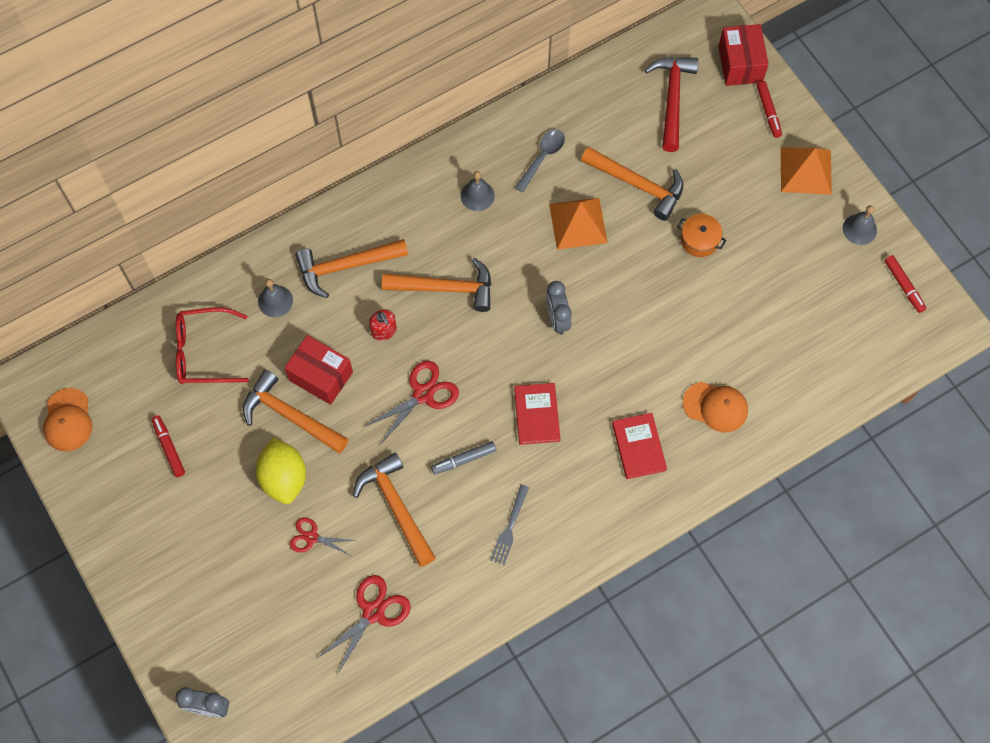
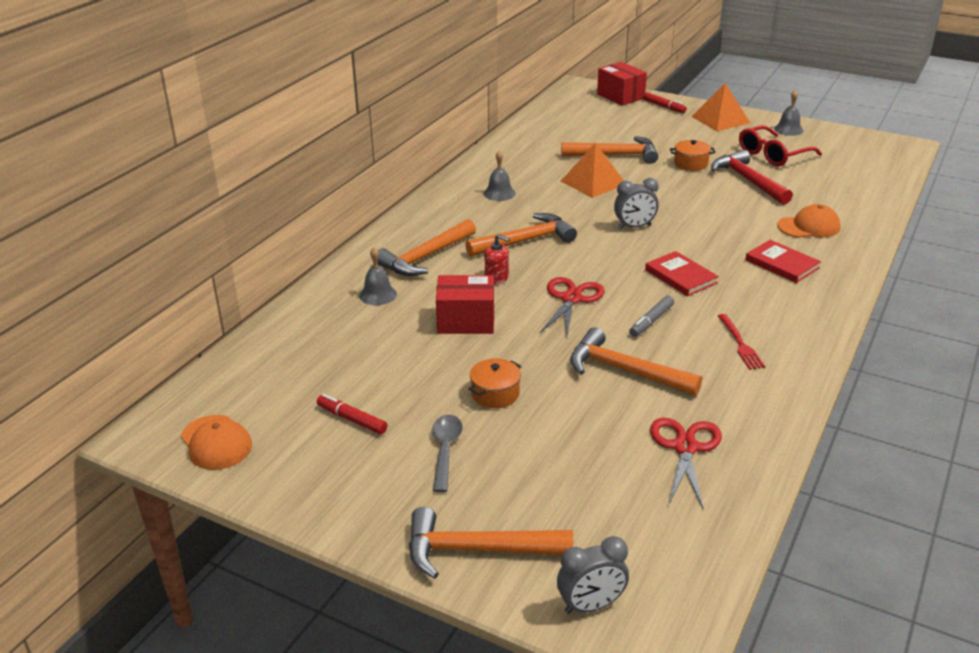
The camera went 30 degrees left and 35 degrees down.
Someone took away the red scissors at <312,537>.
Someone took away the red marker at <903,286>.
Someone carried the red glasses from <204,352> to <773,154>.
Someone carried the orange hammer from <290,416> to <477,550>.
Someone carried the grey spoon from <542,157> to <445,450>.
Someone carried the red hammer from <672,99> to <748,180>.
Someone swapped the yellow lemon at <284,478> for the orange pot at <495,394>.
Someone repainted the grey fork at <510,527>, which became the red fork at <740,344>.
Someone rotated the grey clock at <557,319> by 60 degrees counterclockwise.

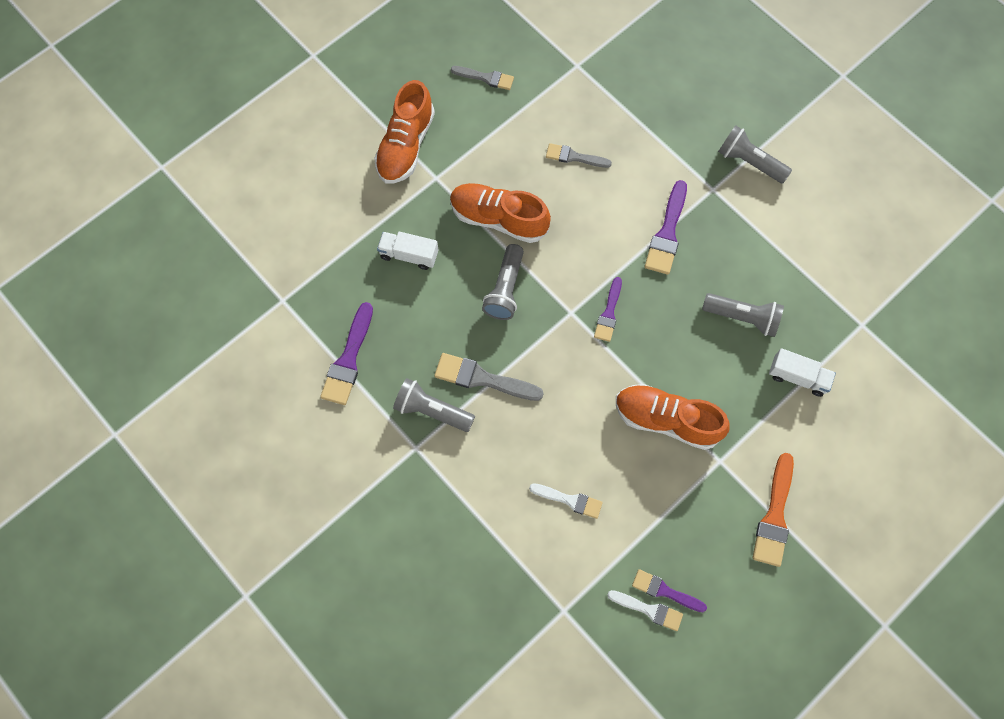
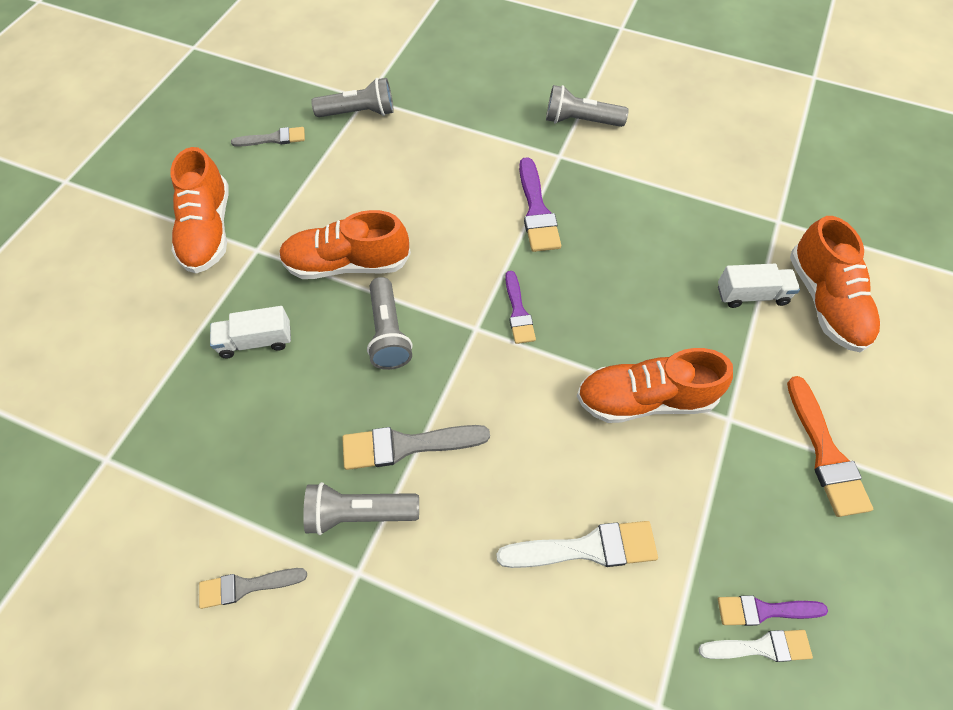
The camera went 25 degrees left and 10 degrees down.
Someone took away the purple brush at <348,359>.
Someone put down the orange shoe at <825,302>.
Someone carried the grey brush from <574,157> to <246,586>.
Someone carried the grey flashlight from <742,317> to <359,113>.
Someone scaled the white brush at <569,500> by 1.54.

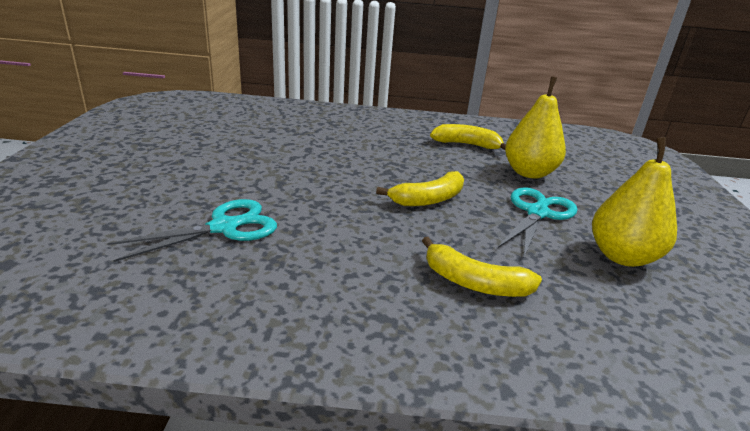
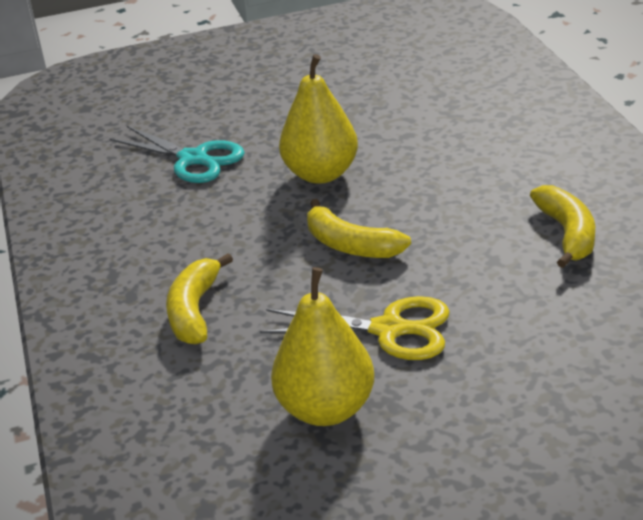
The camera went 75 degrees right and 5 degrees up.
Someone carried the yellow pear from <529,173> to <321,174>.
Someone repainted the turquoise scissors at <537,213>, which became the yellow scissors at <389,330>.

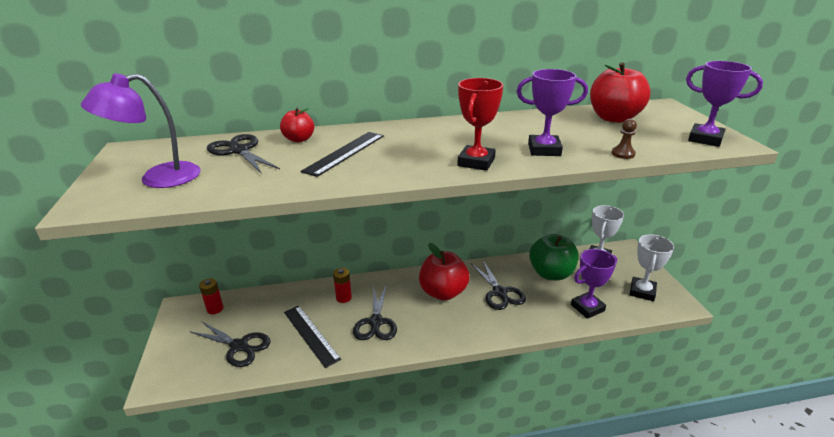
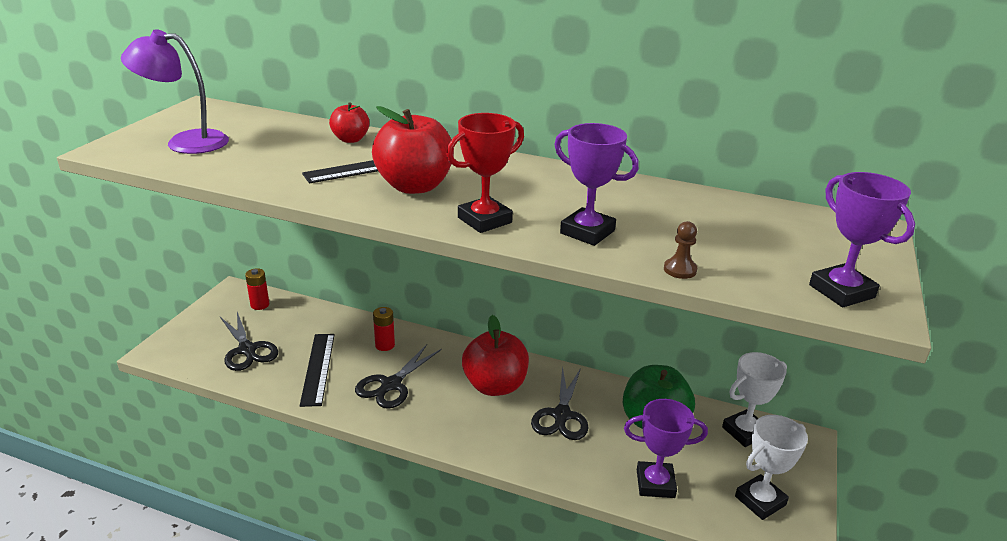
The camera went 30 degrees right and 0 degrees up.
Someone took away the black scissors at <239,151>.
Someone carried the red apple from <614,118> to <414,186>.

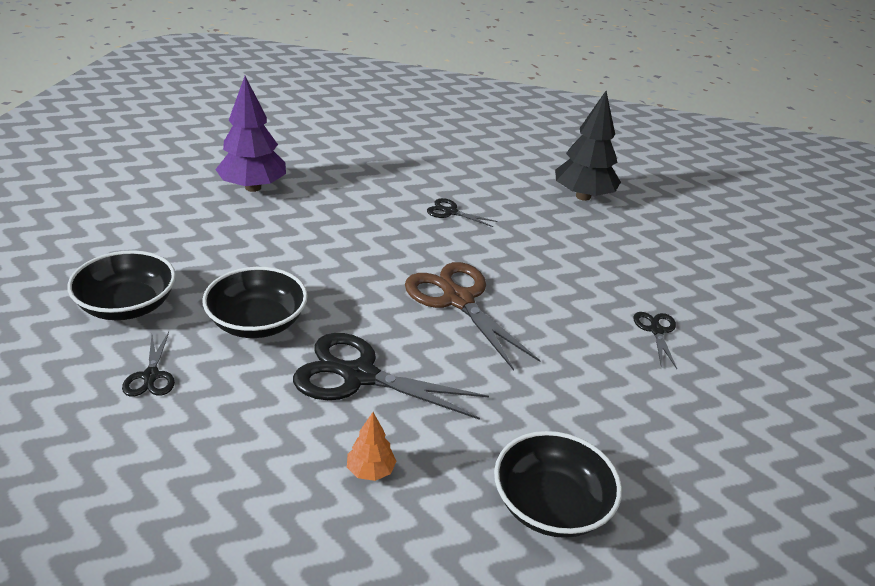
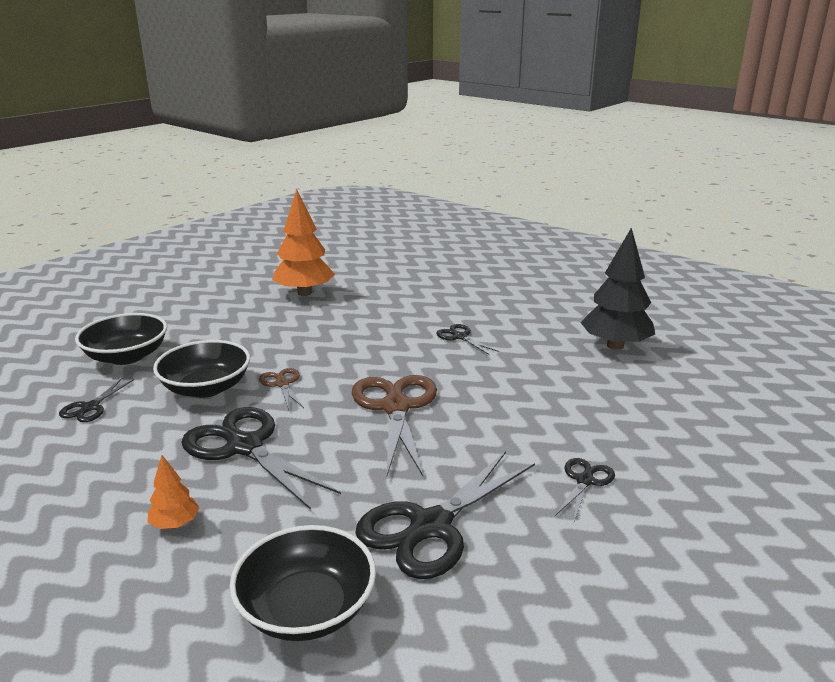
The camera went 30 degrees right and 10 degrees down.
Someone put down the brown scissors at <282,384>.
Someone put down the black scissors at <431,526>.
Someone repainted the purple tree at <253,187>, which became the orange tree at <304,293>.

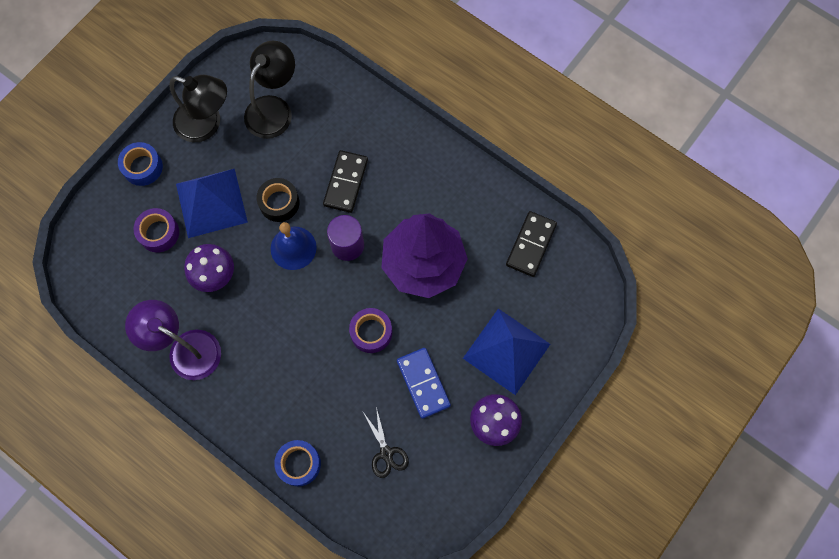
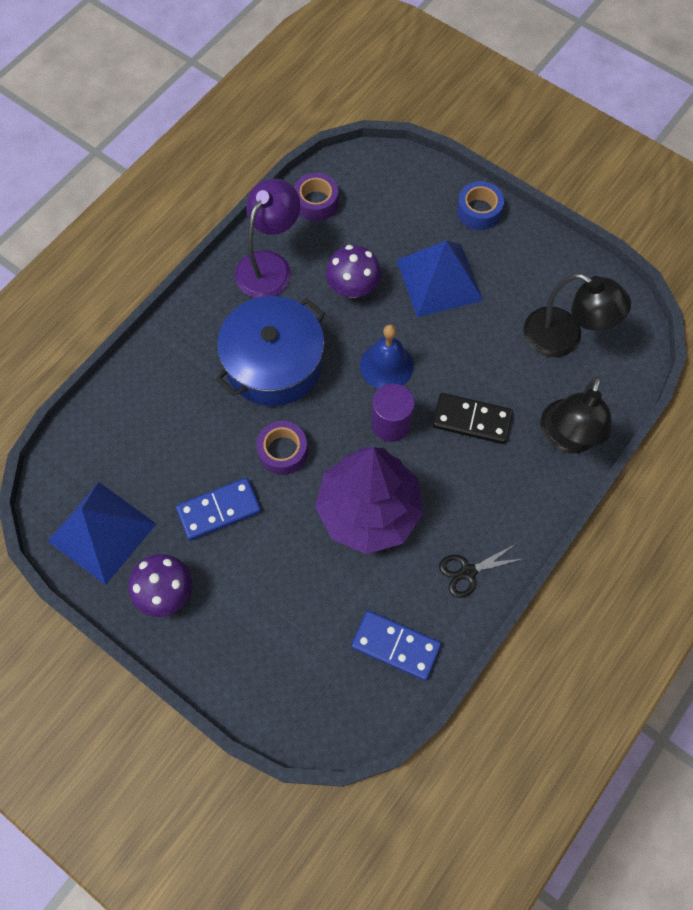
The camera went 90 degrees right and 5 degrees down.
Someone took away the black tape at <279,203>.
Someone took away the blue tape at <299,464>.
Someone put down the blue pot at <274,363>.
Someone carried the purple tape from <159,233> to <316,202>.
Someone carried the black lamp from <207,124> to <566,438>.
Someone carried the black scissors from <386,453> to <468,572>.
Someone carried the blue pyramid from <506,351> to <102,532>.
Someone repainted the black domino at <531,245>, which became the blue domino at <395,646>.

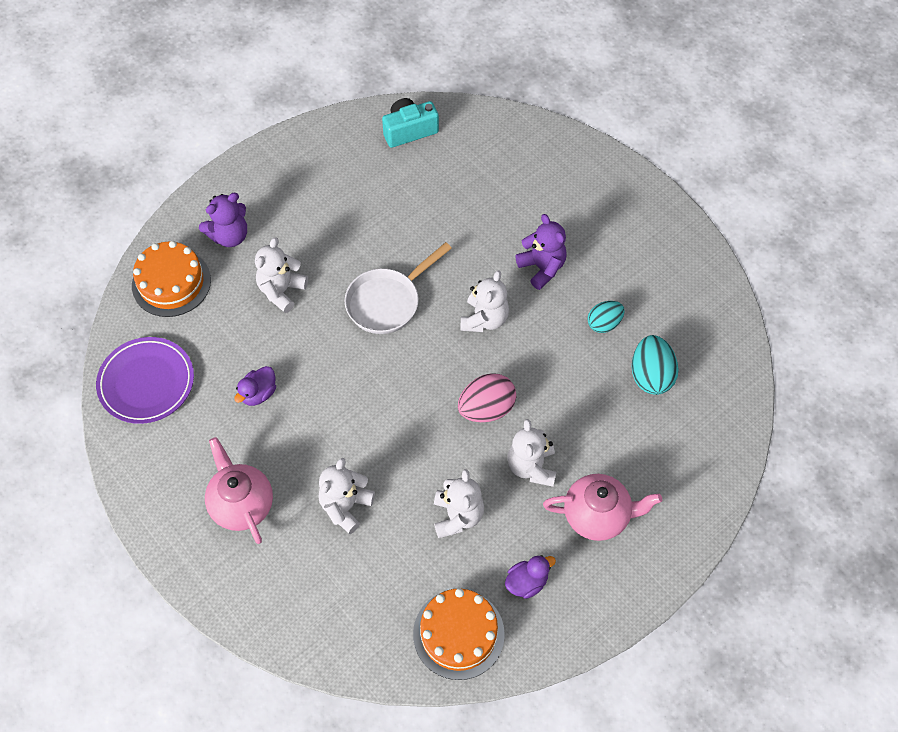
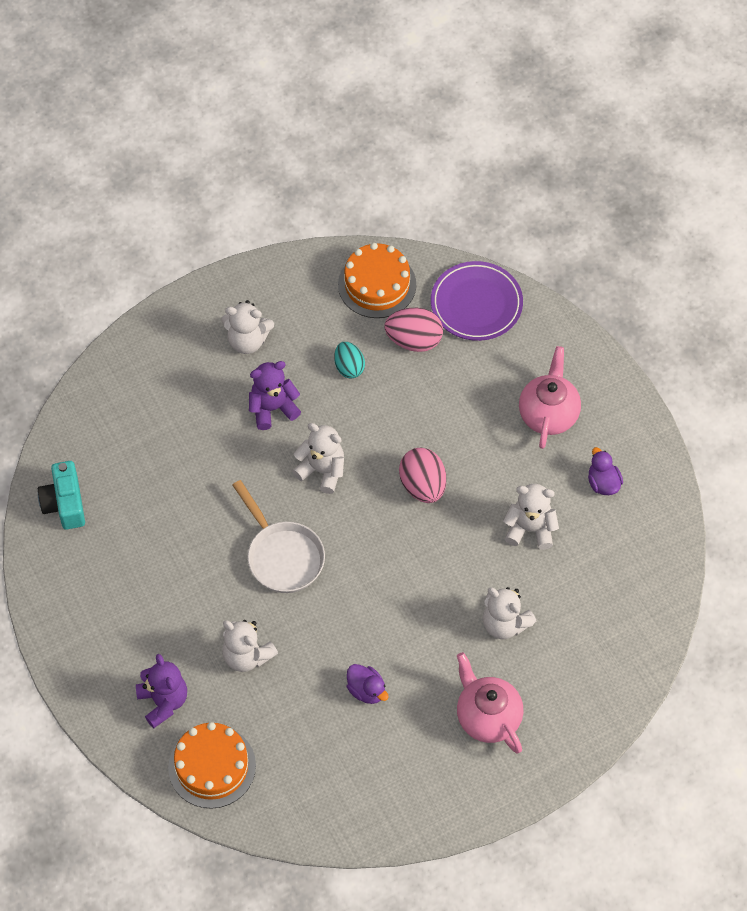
The camera went 80 degrees left and 0 degrees up.
Someone carried the purple plate from <146,383> to <476,304>.
Someone carried the orange cake from <458,634> to <377,284>.
Someone carried the white teddy bear from <531,467> to <247,341>.
Someone repainted the turquoise egg at <651,376>, which became the pink egg at <414,340>.
Someone rotated the pink teapot at <242,504> by 75 degrees clockwise.

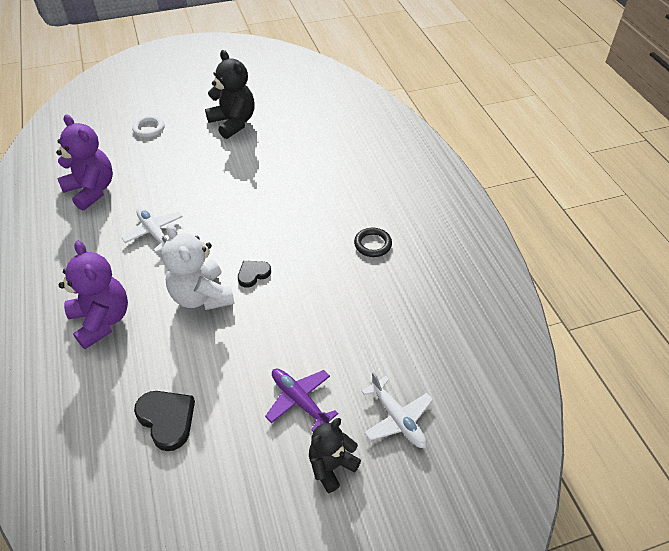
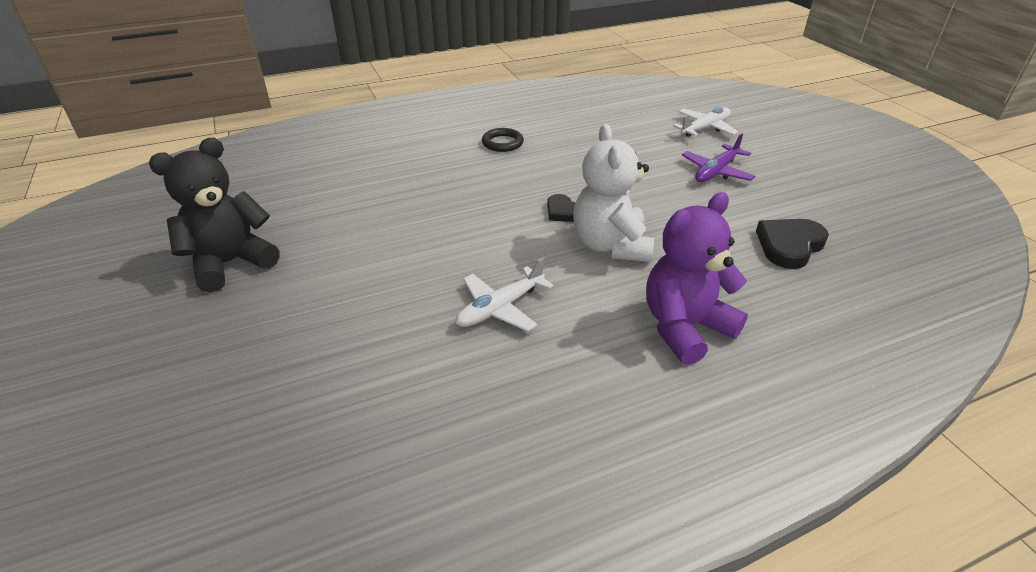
The camera went 95 degrees left and 10 degrees down.
Someone took away the purple teddy bear at <91,190>.
Someone took away the white ring at <149,128>.
Someone took away the black teddy bear at <331,466>.
Someone rotated the white teddy bear at <202,296> by 120 degrees clockwise.

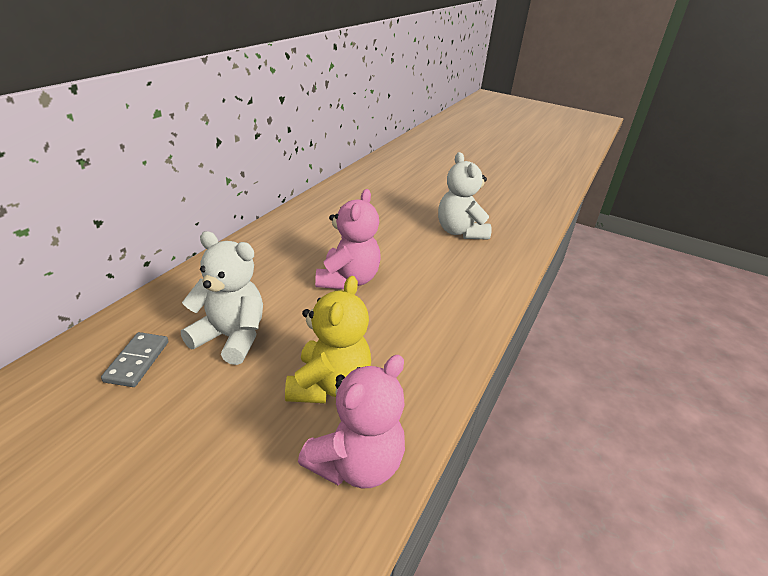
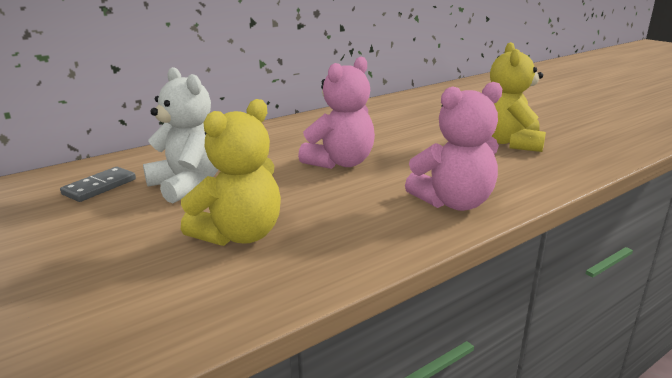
The camera went 30 degrees right and 10 degrees down.
Someone carried the pink teddy bear from <356,464> to <454,202>.
Someone repainted the white teddy bear at <460,232>, which became the yellow teddy bear at <510,143>.

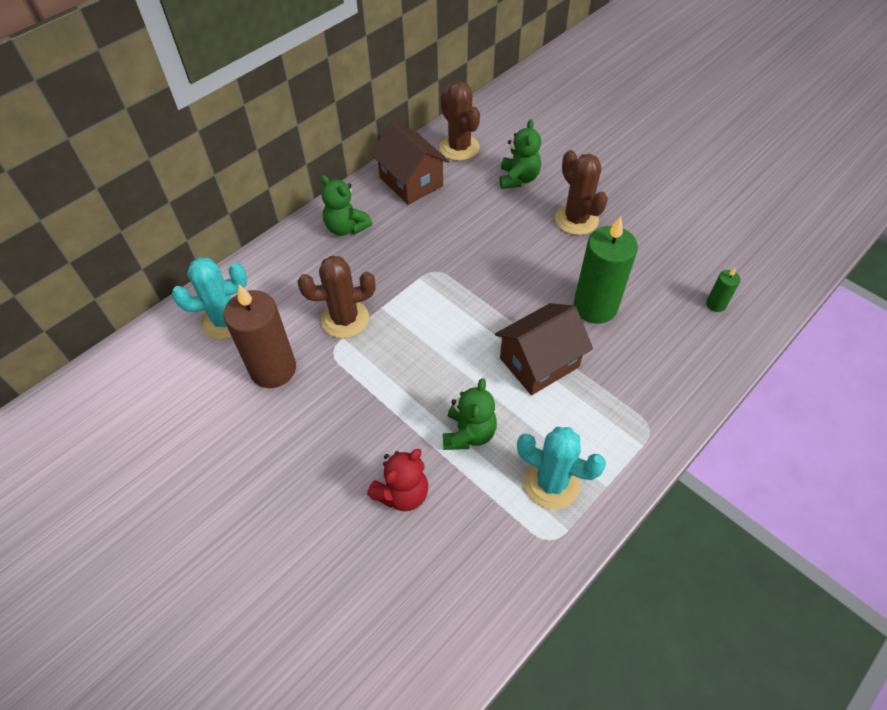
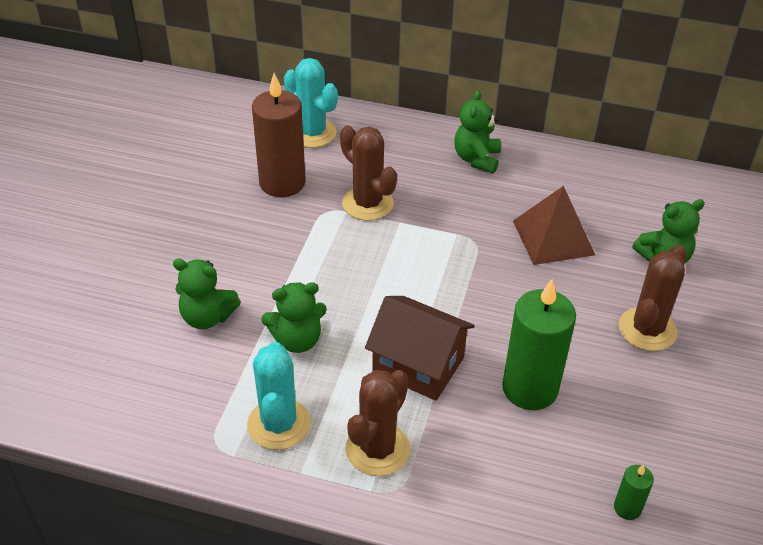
The camera went 60 degrees right and 10 degrees down.
Someone took away the brown house at <411,182>.
Someone put down the brown pyramid at <553,237>.
Someone carried the brown cactus from <459,148> to <377,449>.
Someone repainted the red teddy bear at <402,493>, which became the green teddy bear at <207,317>.

